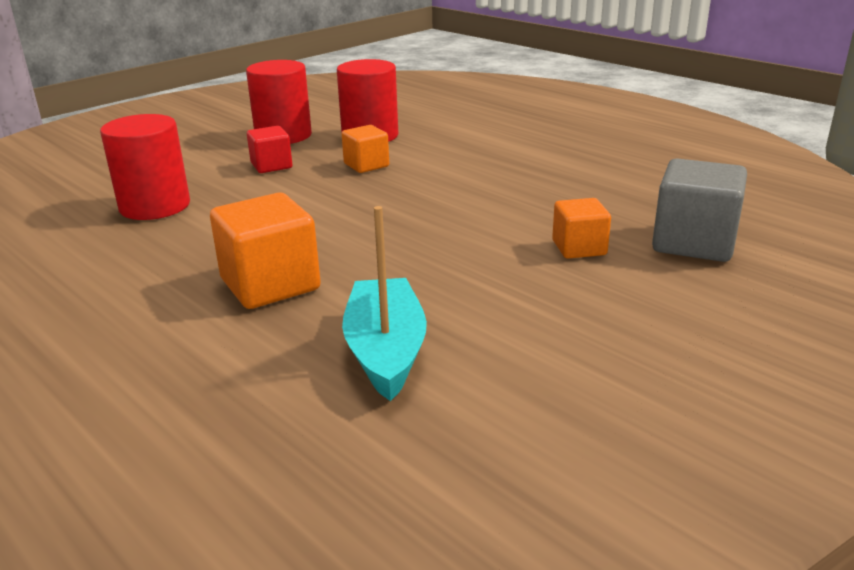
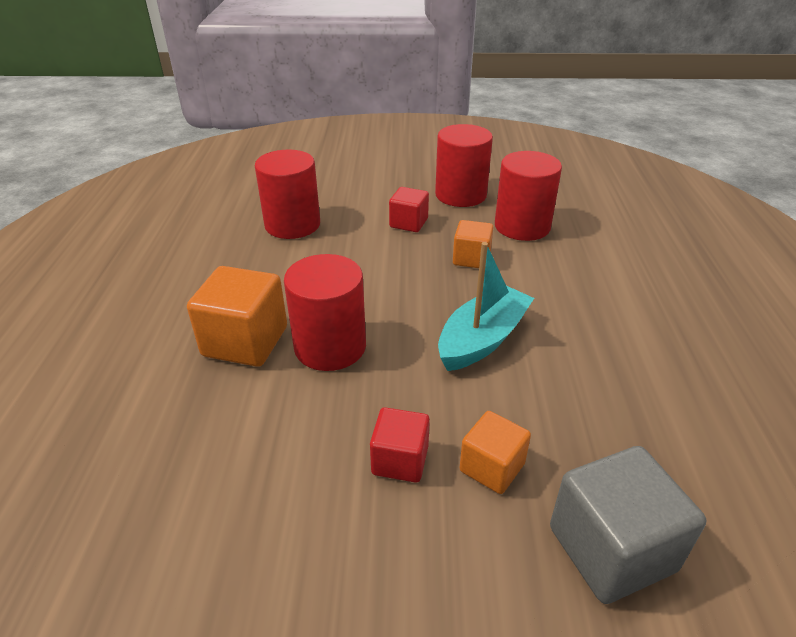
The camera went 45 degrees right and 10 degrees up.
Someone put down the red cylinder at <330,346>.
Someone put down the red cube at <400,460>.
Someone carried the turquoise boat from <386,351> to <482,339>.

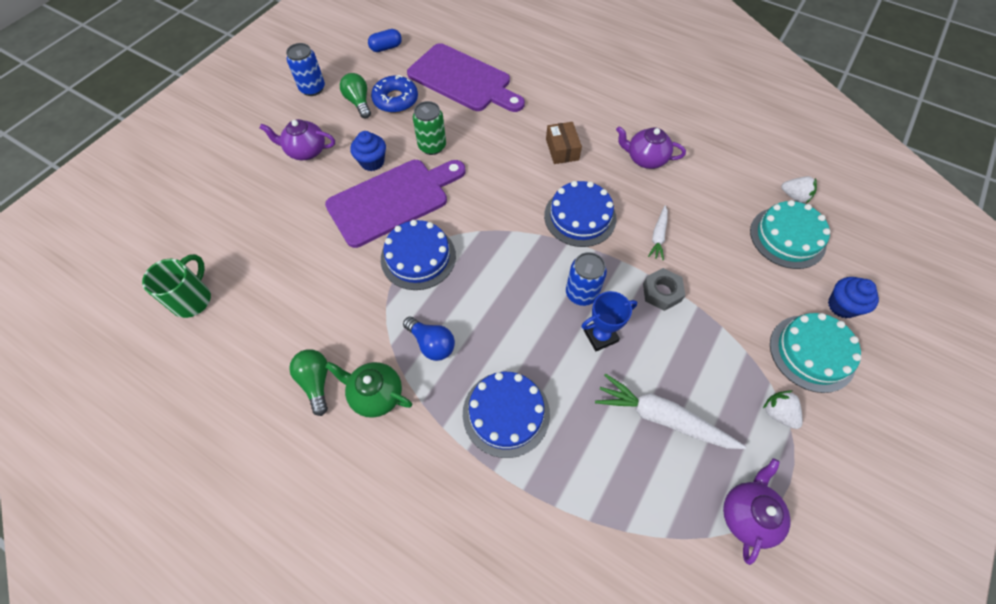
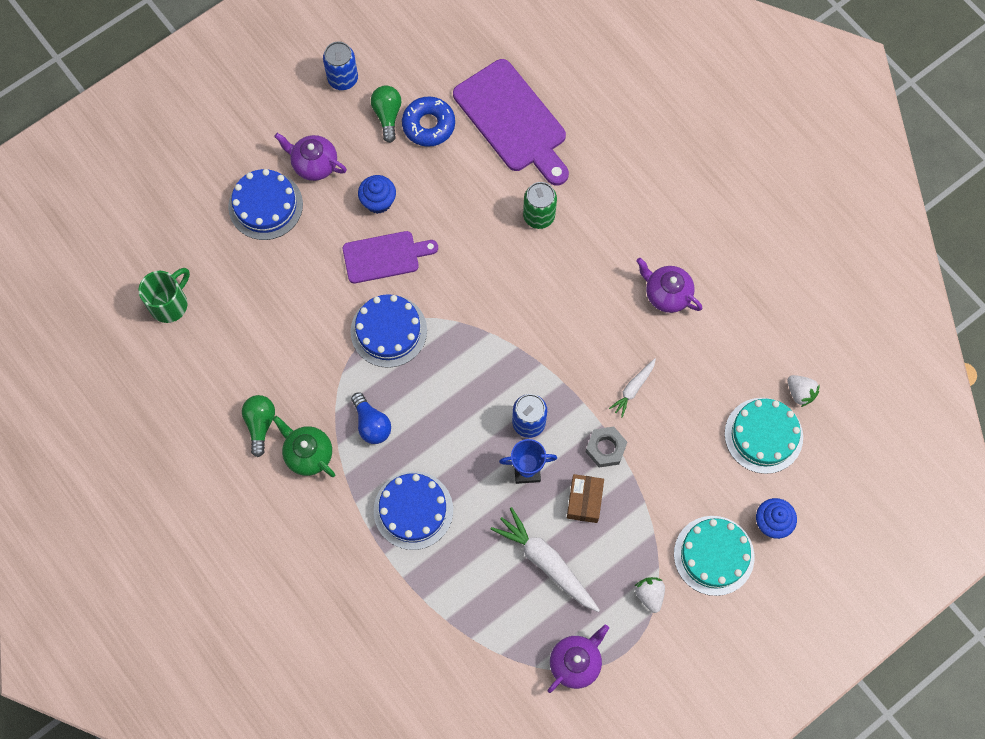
The camera went 20 degrees right and 10 degrees up.
Someone took away the blue capsule at <386,48>.
Someone carried the green can from <432,146> to <539,216>.
Someone carried the blue cake from <580,217> to <265,205>.
Someone carried the brown box from <562,149> to <584,501>.
Someone scaled the purple cutting board at <393,200> by 0.62.

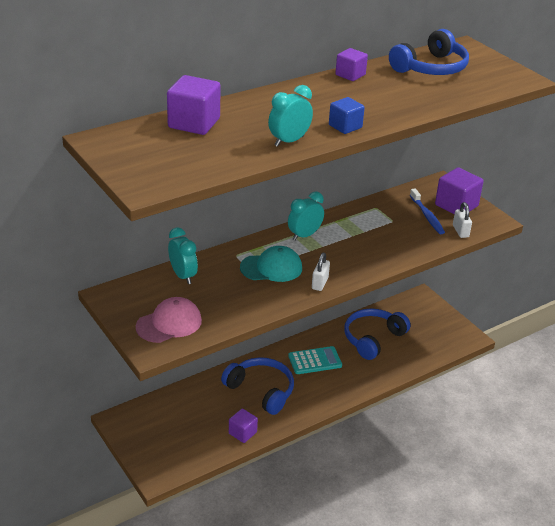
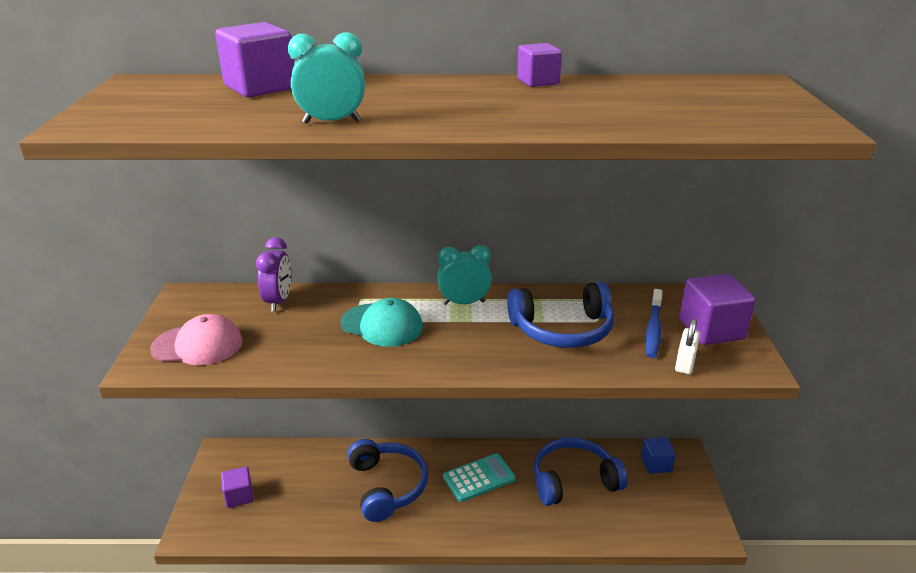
The camera went 35 degrees right and 5 degrees down.
Someone took away the white padlock at <320,283>.
Someone carried the purple cube from <242,433> to <239,496>.
Someone carried the blue cube from <345,126> to <656,464>.
Someone carried the blue headphones from <431,68> to <562,329>.
Someone repainted the turquoise clock at <183,276>, which became the purple clock at <278,301>.
Someone rotated the turquoise calculator at <315,361> by 45 degrees counterclockwise.

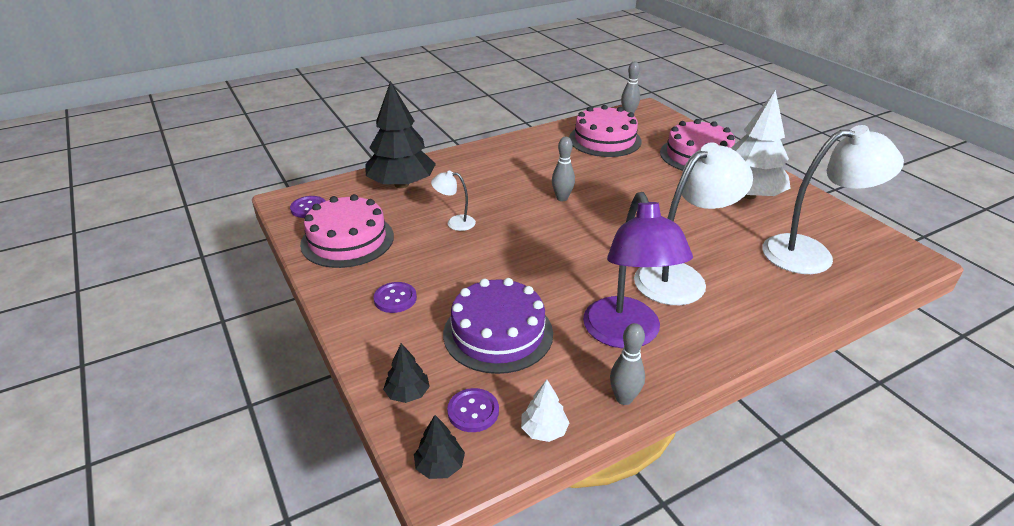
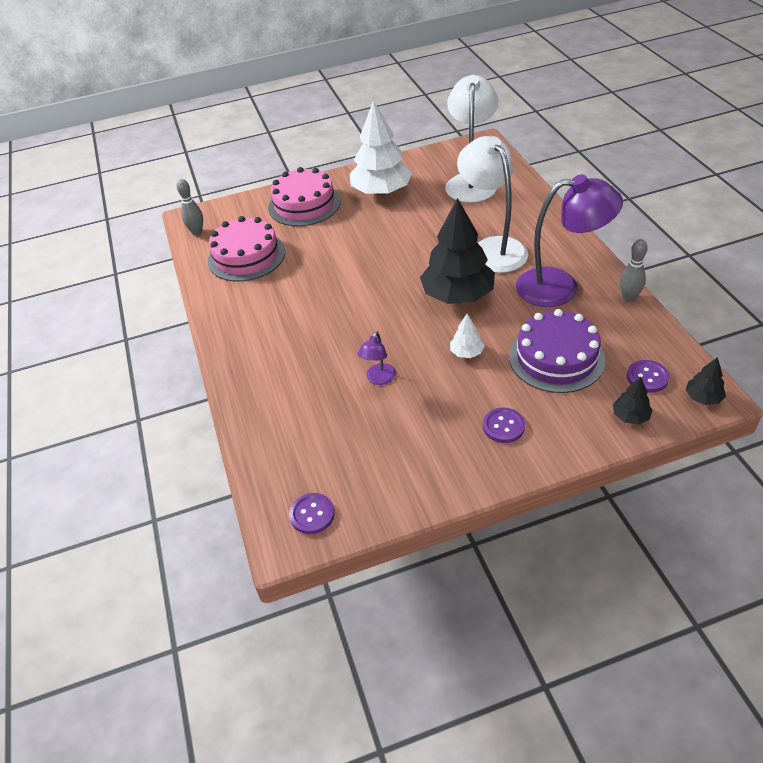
The camera went 75 degrees left and 10 degrees up.
Someone took away the pink cake at <347,240>.
Someone took away the grey bowling pin at <562,198>.
Someone carried the black tree from <401,184> to <457,295>.
Someone carried the white tree from <544,430> to <466,352>.
Someone repainted the white lamp at <455,222>, which became the purple lamp at <379,379>.

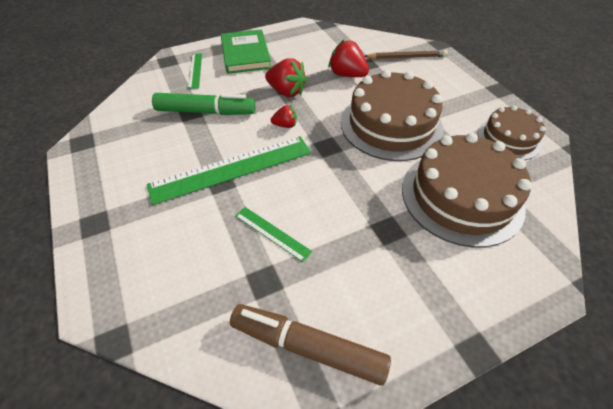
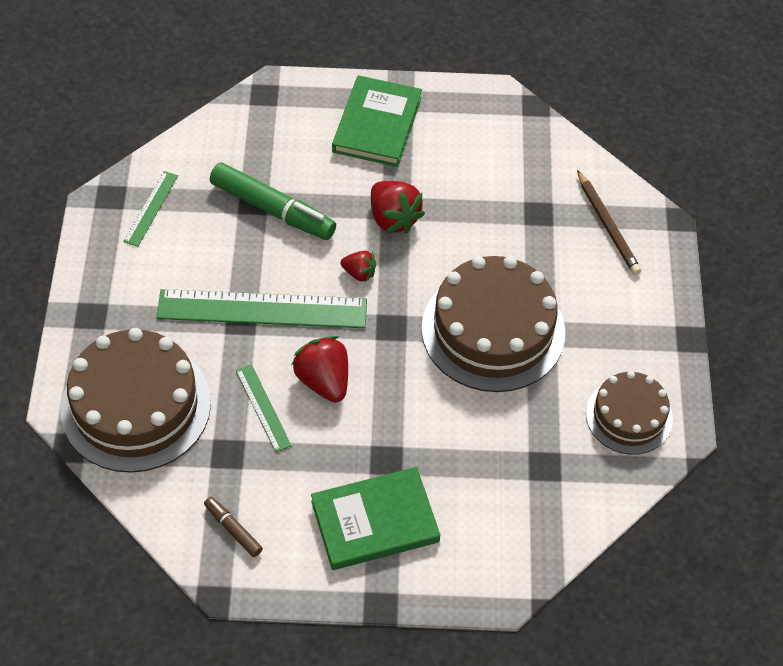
The camera went 25 degrees right and 5 degrees up.
Someone put down the green book at <375,521>.
Someone carried the green ruler from <195,70> to <151,208>.
Someone carried the red strawberry from <347,75> to <324,381>.
Someone carried the brown cake from <461,196> to <136,406>.
Someone rotated the brown pencil at <407,57> by 45 degrees clockwise.
Someone scaled the brown marker at <307,347> by 0.49.

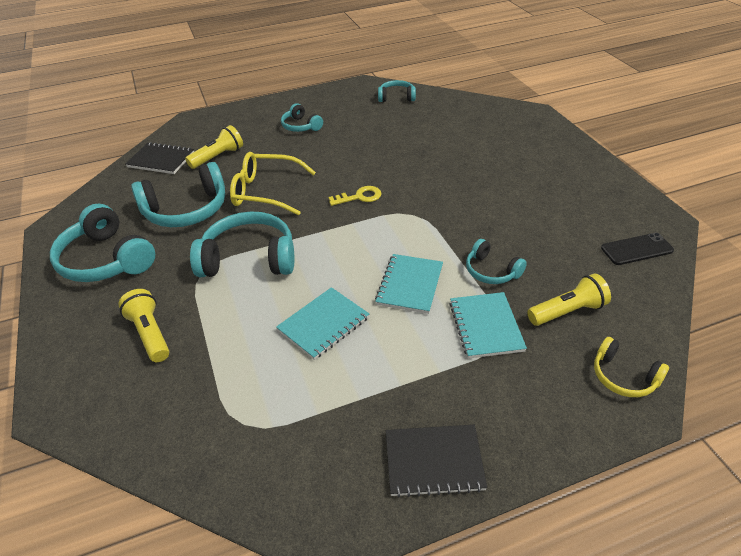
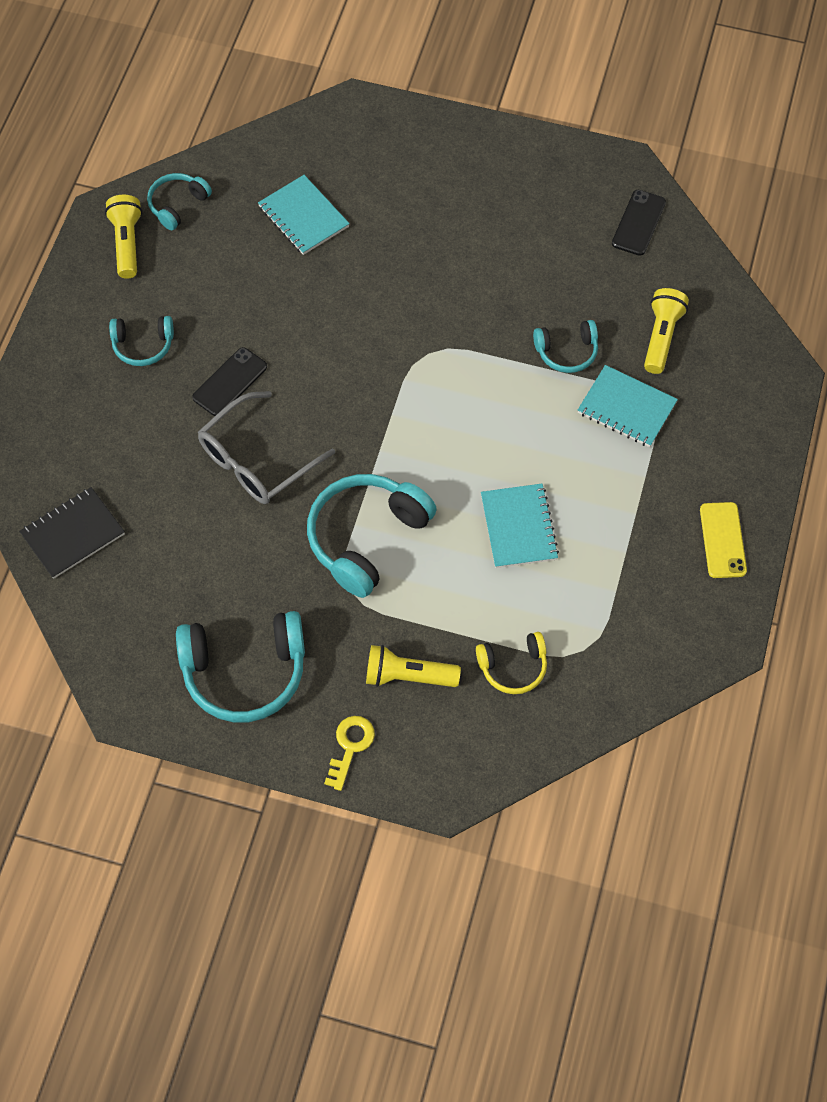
The camera went 55 degrees left and 20 degrees up.
Someone took away the turquoise headphones at <186,210>.
Someone put down the black phone at <230,382>.
Someone carried the yellow flashlight from <218,157> to <127,243>.
Someone carried the yellow key from <359,197> to <350,747>.
Someone carried the turquoise notebook from <410,285> to <303,217>.
Someone carried the yellow headphones from <623,377> to <513,667>.
Someone swapped the black notebook at <434,461> for the yellow phone at <722,540>.
Someone repainted the yellow glasses at <265,192>, which became the grey glasses at <256,460>.

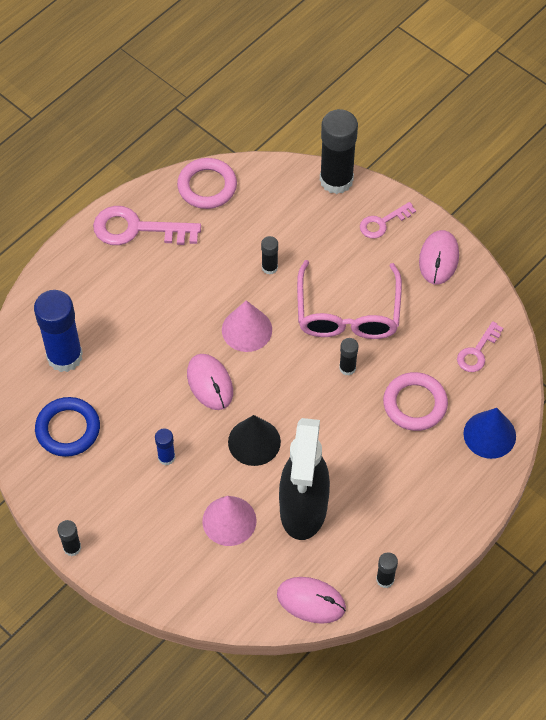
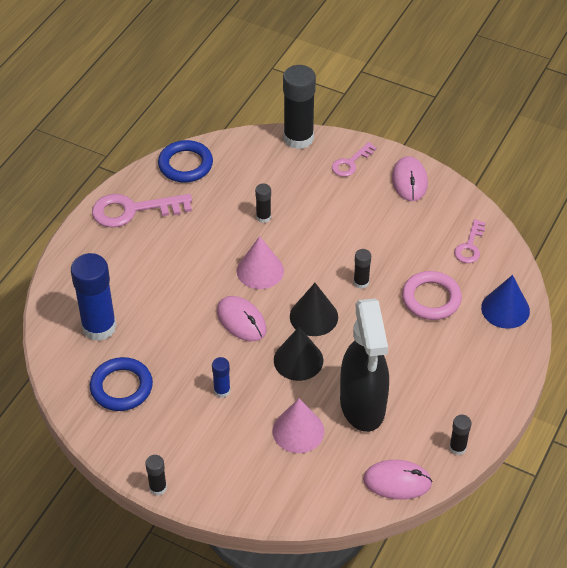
The camera went 15 degrees left and 10 degrees down.
Someone took away the pink glasses at <348,313>.
Someone put down the black cone at <313,316>.
Someone repainted the pink ring at <207,186>, which became the blue ring at <185,165>.

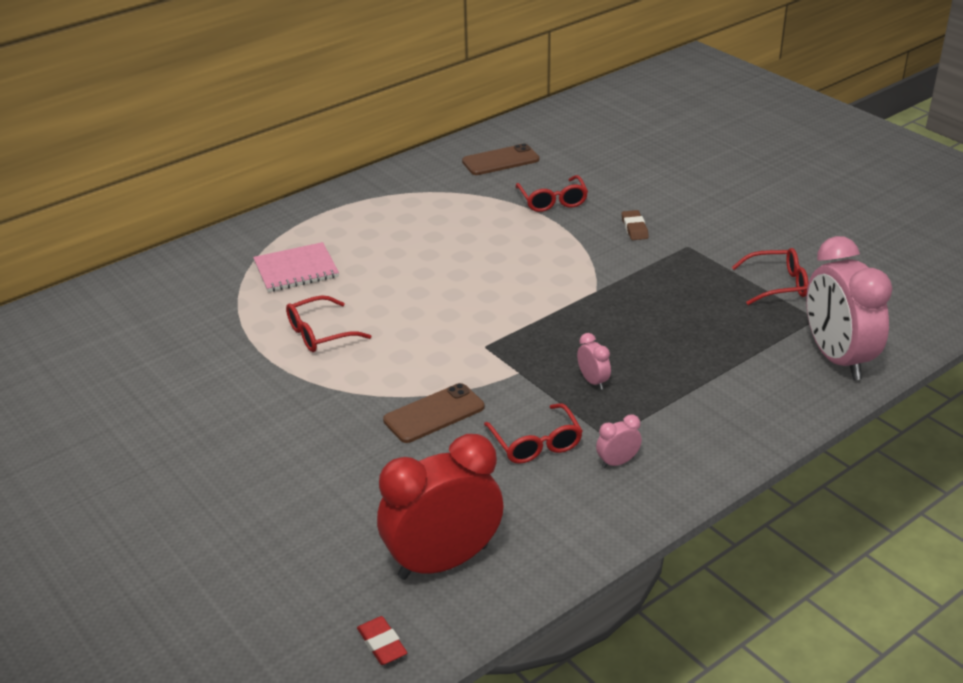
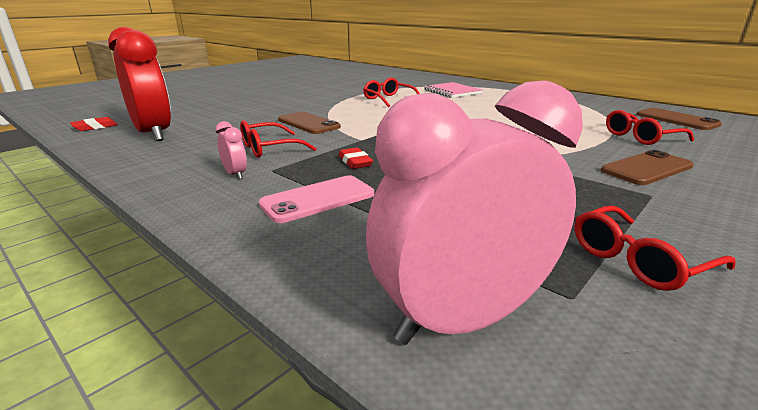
The camera went 80 degrees right and 10 degrees down.
Someone put down the pink phone at <318,199>.
Someone swapped the pink clock at <593,381> for the red eraser at <355,162>.
Someone swapped the brown eraser at <634,228> for the brown phone at <646,168>.
Someone rotated the red glasses at <777,285> by 75 degrees clockwise.

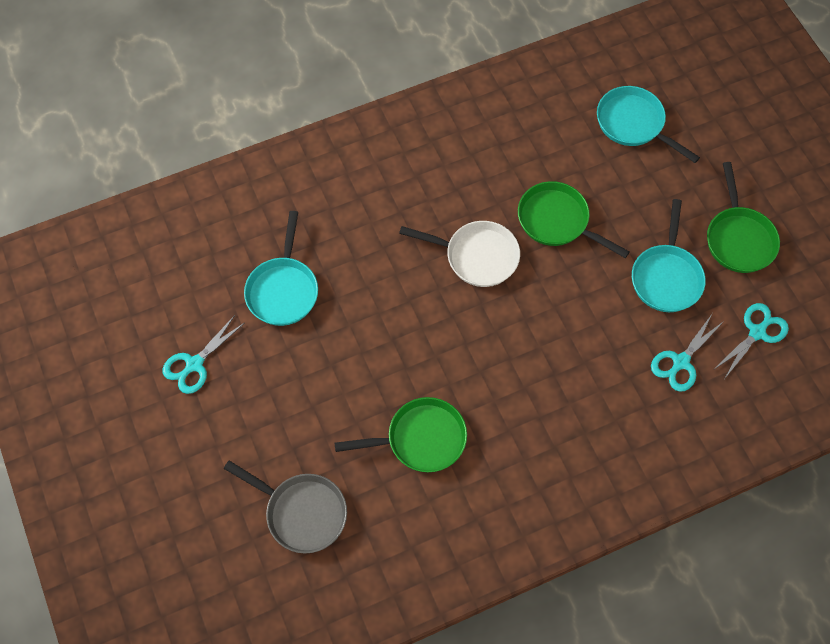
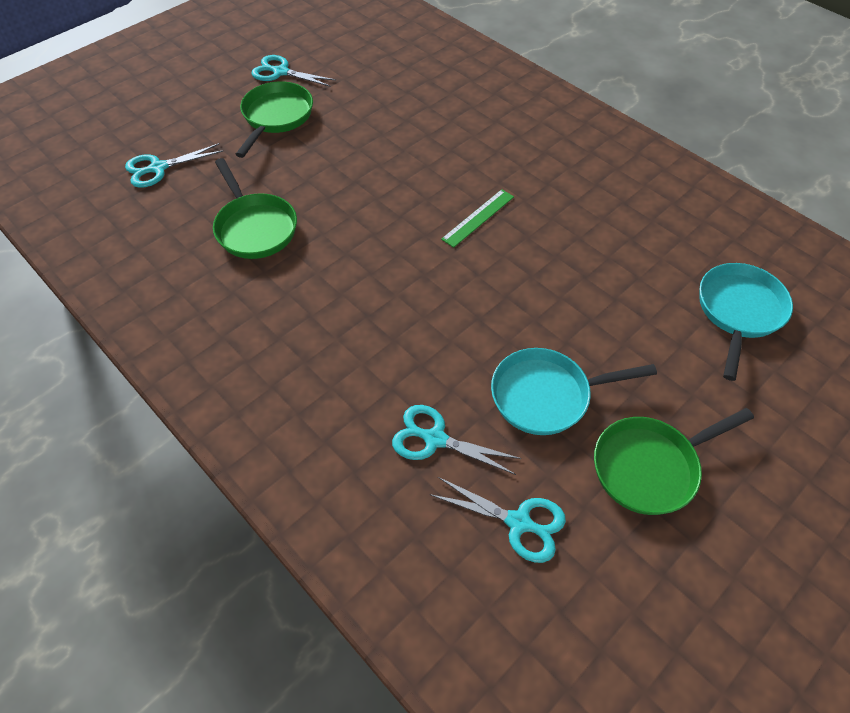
The camera went 70 degrees right and 10 degrees down.
Someone took away the turquoise pan at <283,290>.
Someone carried the green pan from <557,221> to <276,117>.
Someone swapped the grey pan at <302,512> for the turquoise scissors at <158,168>.
Someone swapped the white pan at <477,256> for the green ruler at <478,218>.

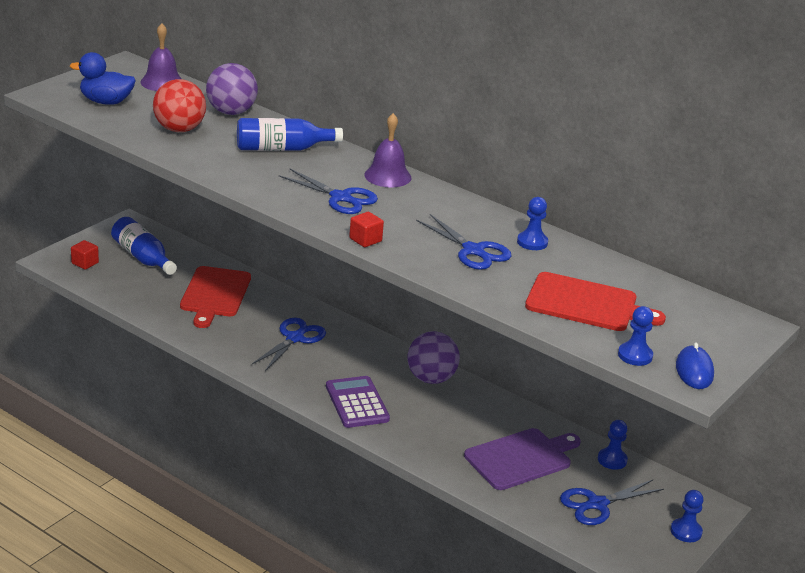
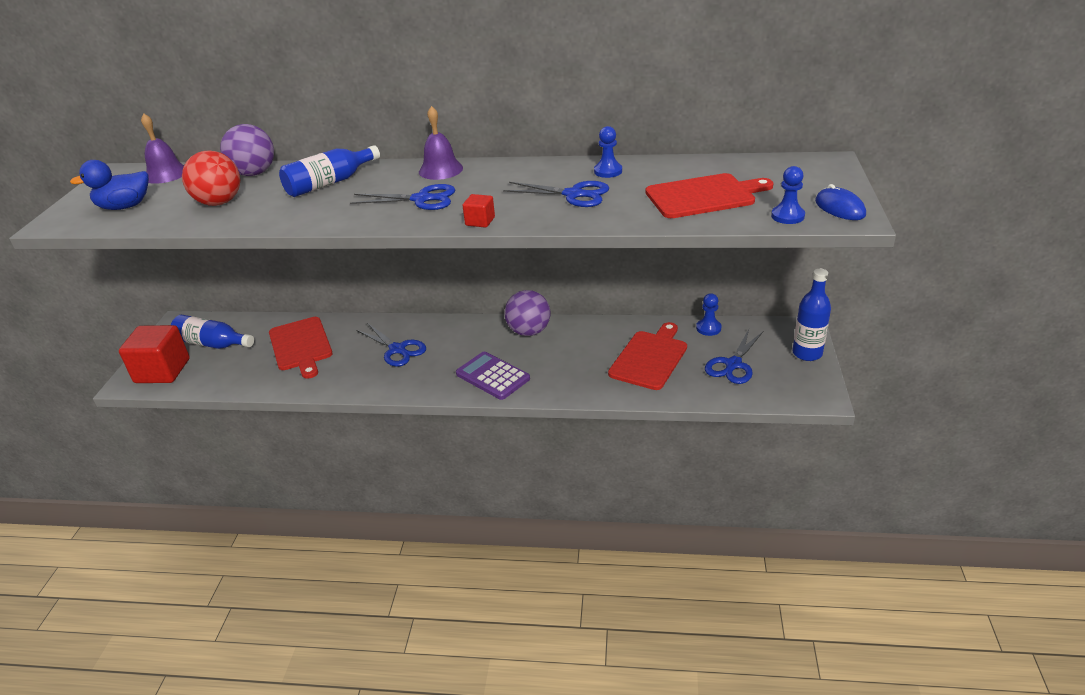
The camera went 25 degrees left and 5 degrees up.
Someone swapped the blue pawn at <686,531> for the blue bottle at <807,353>.
Someone repainted the purple cutting board at <521,458>, which became the red cutting board at <650,358>.
Someone rotated the blue scissors at <295,338> by 135 degrees clockwise.
Someone scaled the red cube at <85,263> by 2.21.

